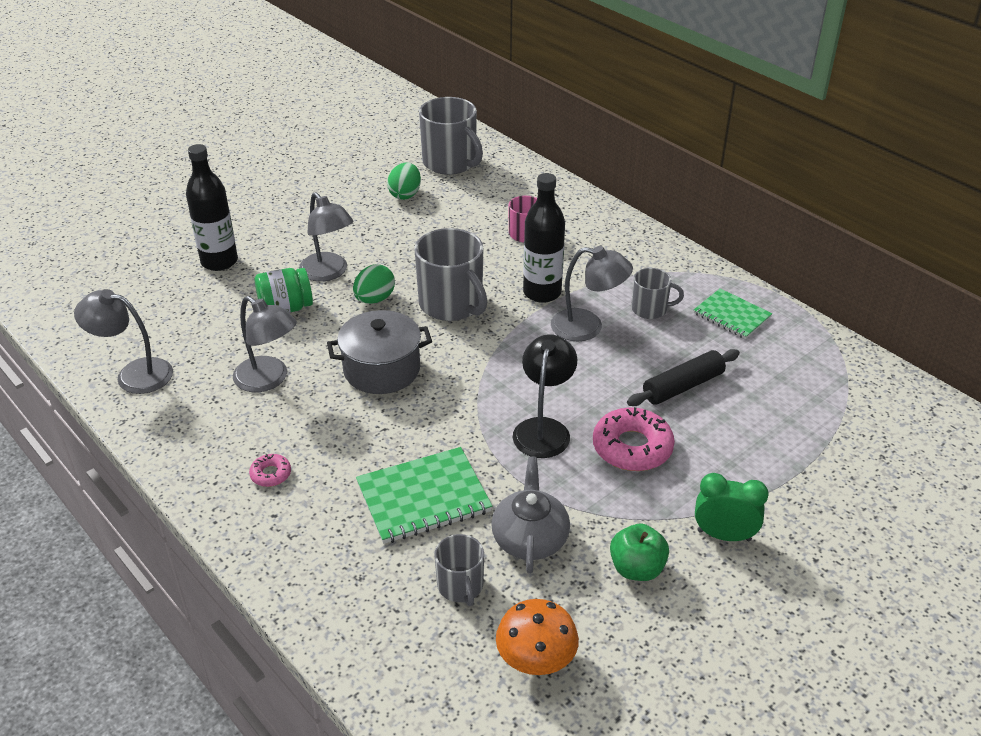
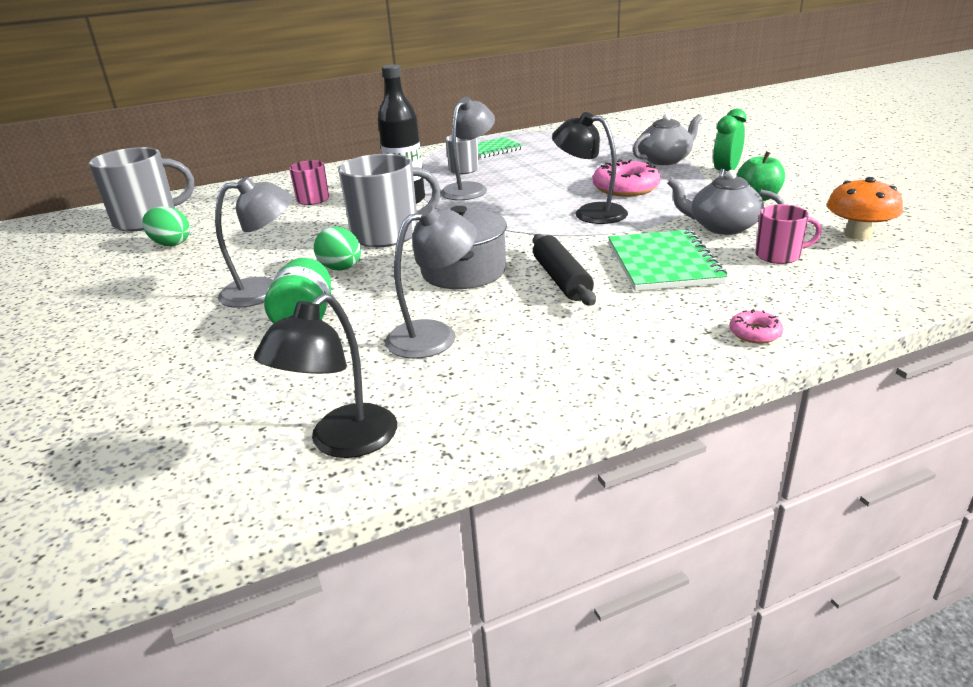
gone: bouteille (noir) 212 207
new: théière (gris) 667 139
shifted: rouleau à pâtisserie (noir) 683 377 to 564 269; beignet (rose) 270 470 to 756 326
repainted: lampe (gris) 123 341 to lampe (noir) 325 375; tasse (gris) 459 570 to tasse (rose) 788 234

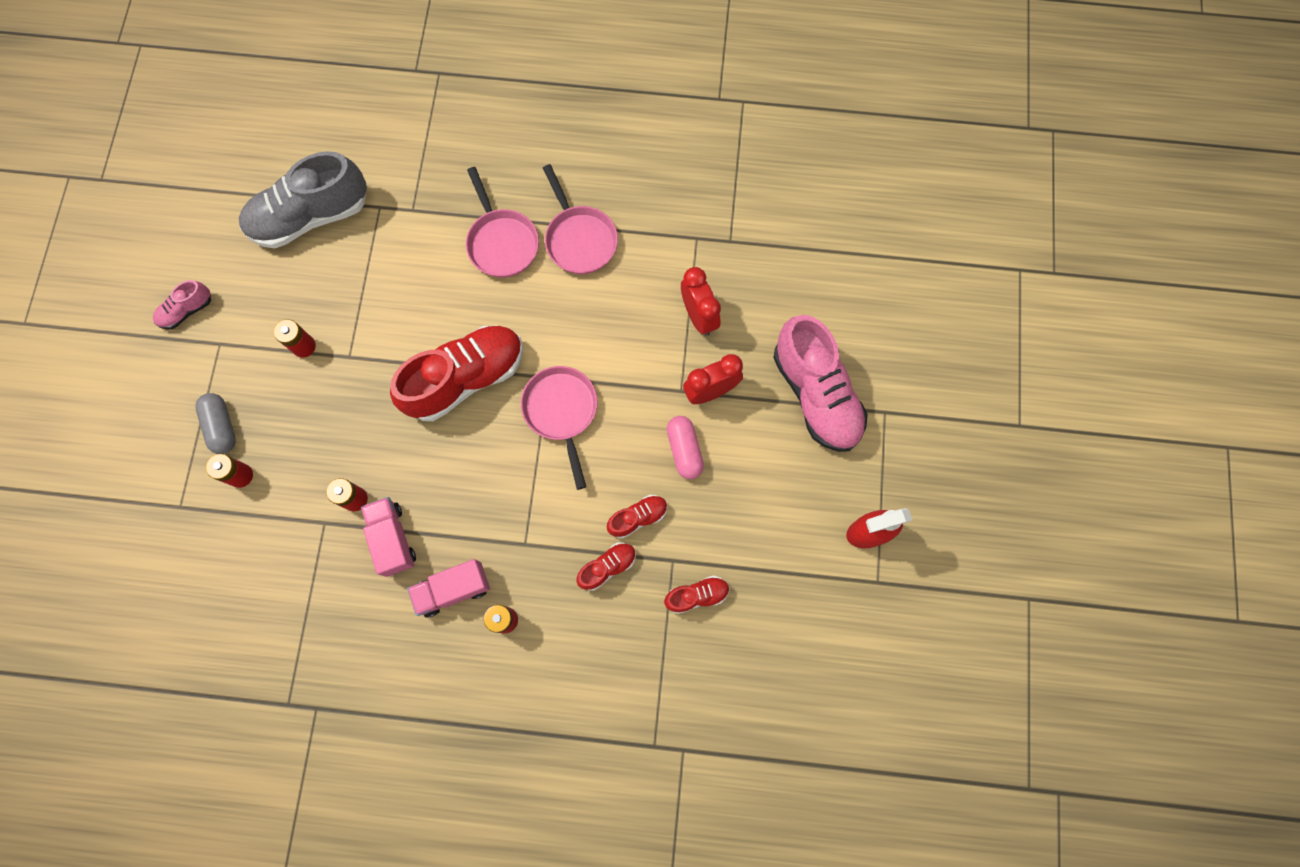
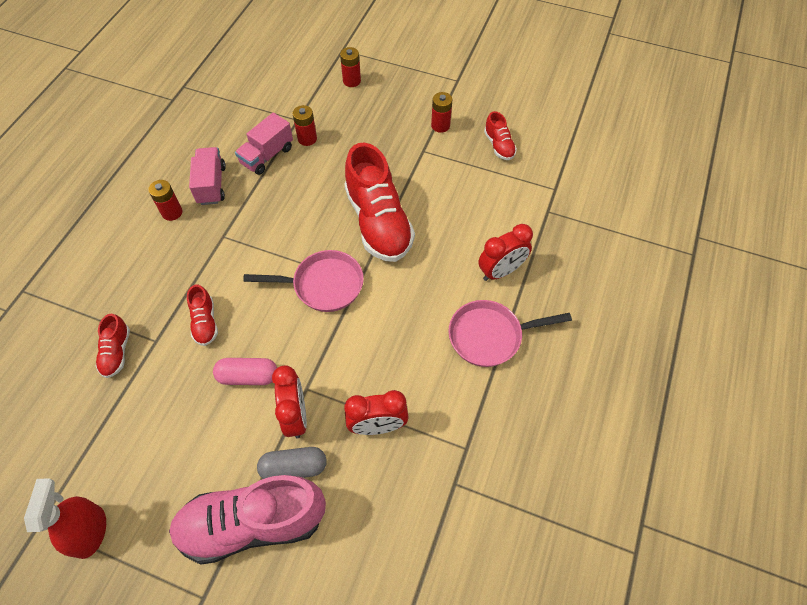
gone: chaussure (gris) 303 200; chaussure (rose) 182 304
shifted: gélule (gris) 215 423 to 292 463; chaussure (rouge) 606 567 to 500 135
swapped: poêle (rose) 502 222 to réveil (rouge) 505 252
rotated: camion (rose) 388 537 = 264 144 135 degrees clockwise

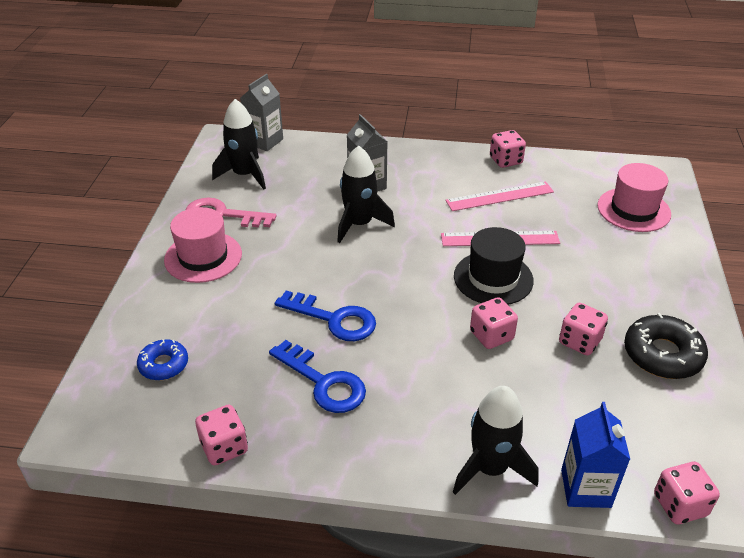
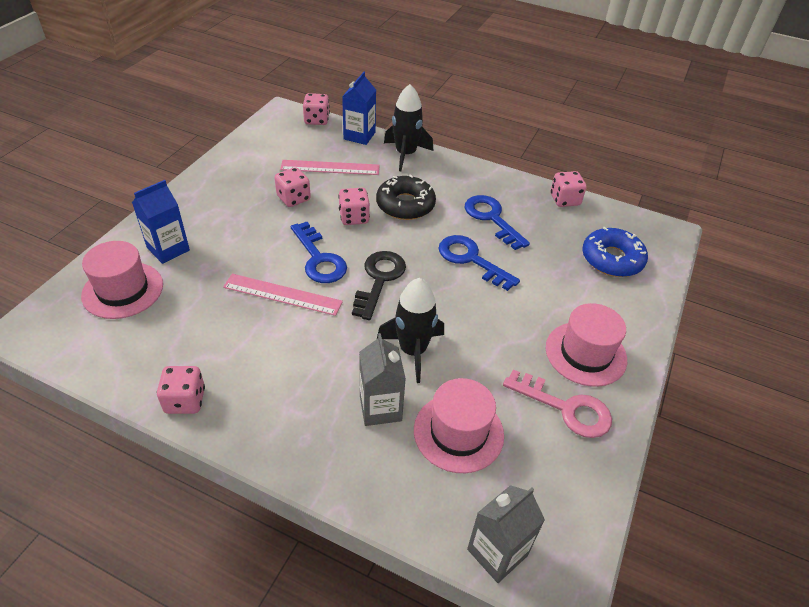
gone: fusée (noir) 239 144
new: brique de lait (bleu) 161 222; clé (noir) 379 285; chapeau (rose) 459 425
shifted: règle (rose) 499 196 to 330 167; beignet (noir) 666 346 to 406 197
swapped: chapeau (noir) 494 266 to clé (bleu) 319 252
scaled: beignet (bleu) 162 359 = 615 251 x1.60

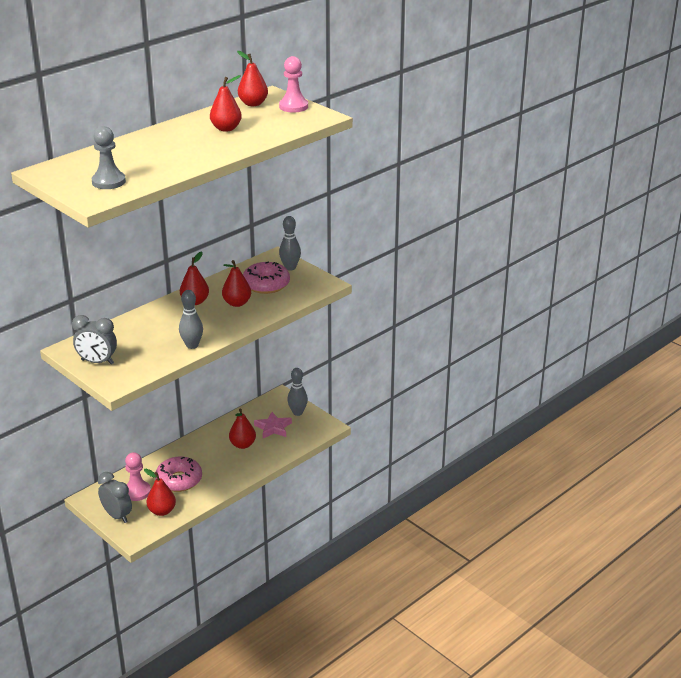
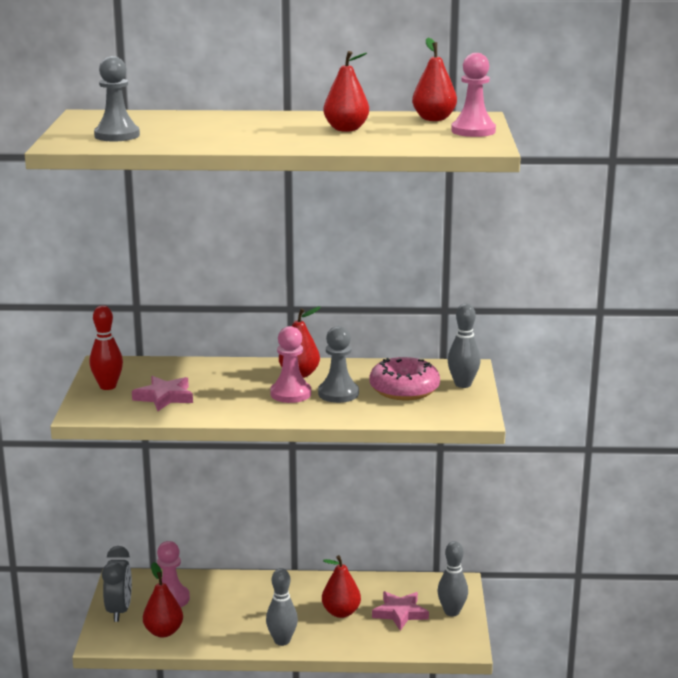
gone: beignet (rose) 178 474
new: pion (rose) 290 364; étoile (rose) 162 393
shifted: quille (gris) 191 319 to 282 607
swapped: poire (rouge) 236 283 to pion (gris) 338 364; réveil (gris) 94 340 to quille (rouge) 106 347

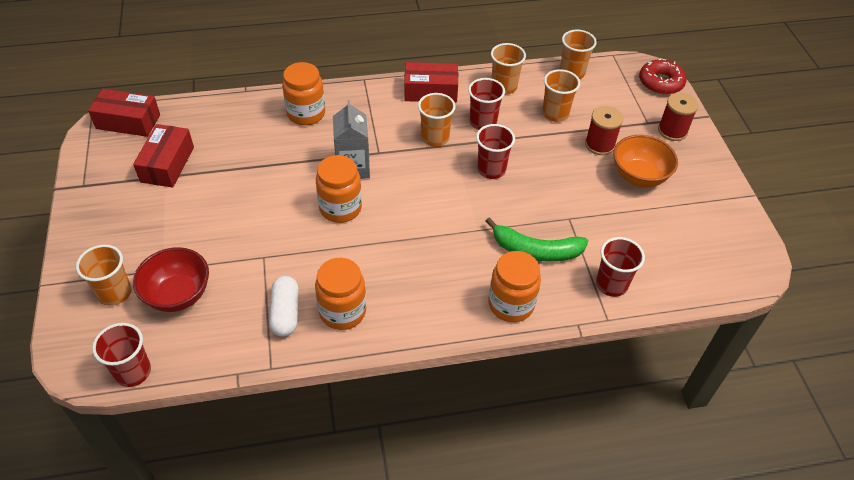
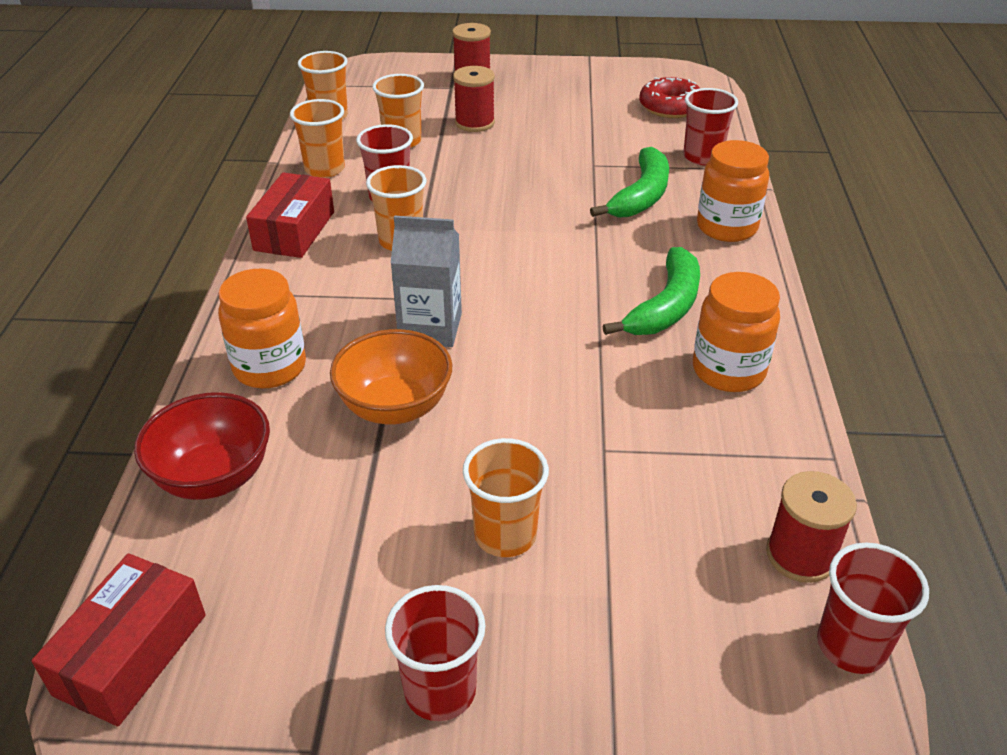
gone: boîte (rouge) 163 156; bocal (orange) 339 189; gélule (blanc) 284 306
new: banane (vert) 651 291; bobine (rouge) 811 527
shifted: beignet (rouge) 663 76 to 669 97; gobelet (rouge) 495 151 to 435 653; bol (orange) 645 161 to 391 376; gobelet (orange) 103 275 to 506 497; bol (rouge) 171 279 to 202 446

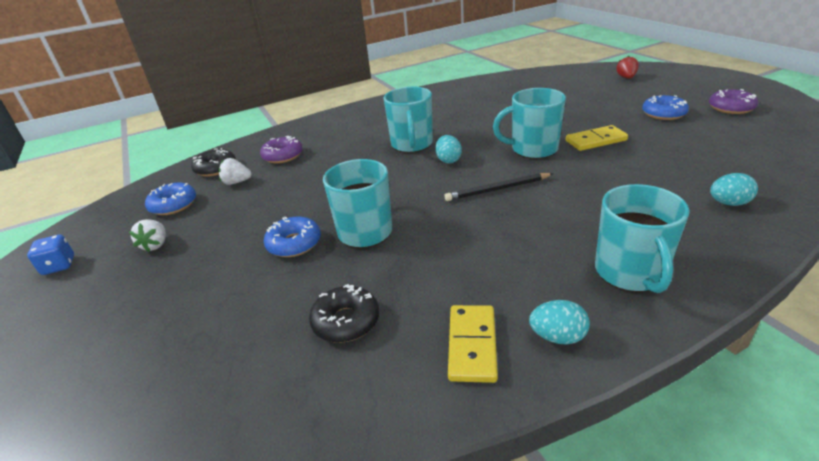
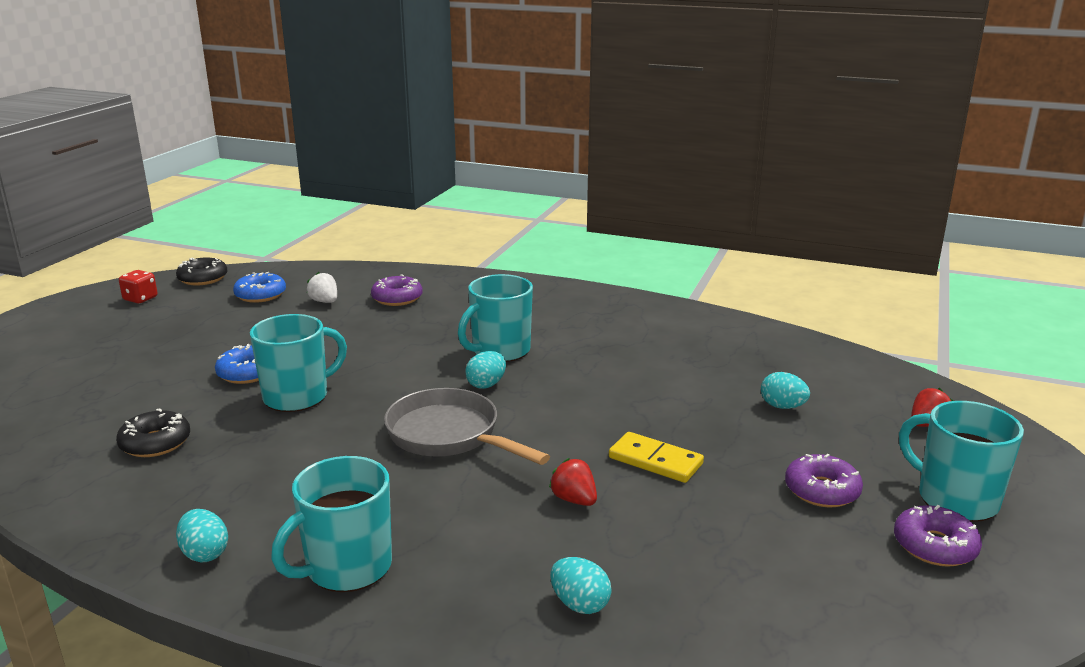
gone: fraise (blanc) 147 235; domino (jaune) 473 344
new: œuf (turquoise) 785 390; fraise (rouge) 573 482
shifted: tasse (turquoise) 529 123 to 961 461; beignet (noir) 213 162 to 202 272
swapped: crayon (noir) 498 187 to poêle (gris) 467 426
repainted: beignet (bleu) 665 107 to beignet (violet) 824 480; dé (bleu) 50 255 to dé (rouge) 138 286

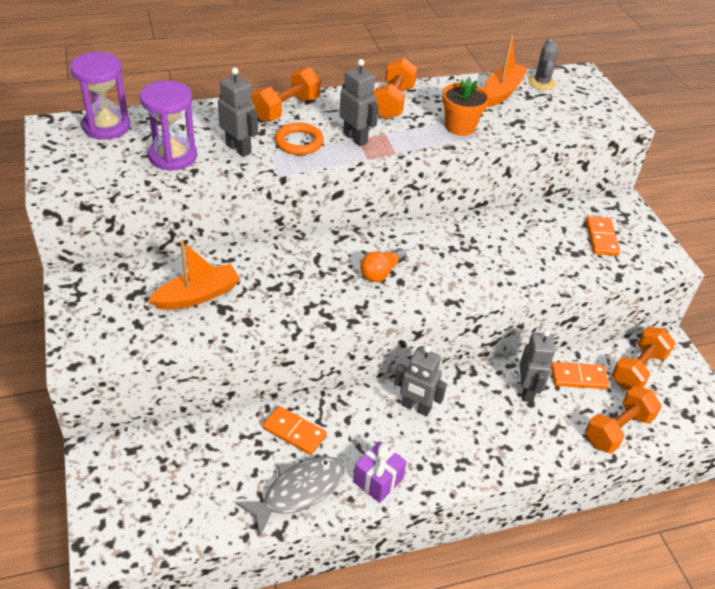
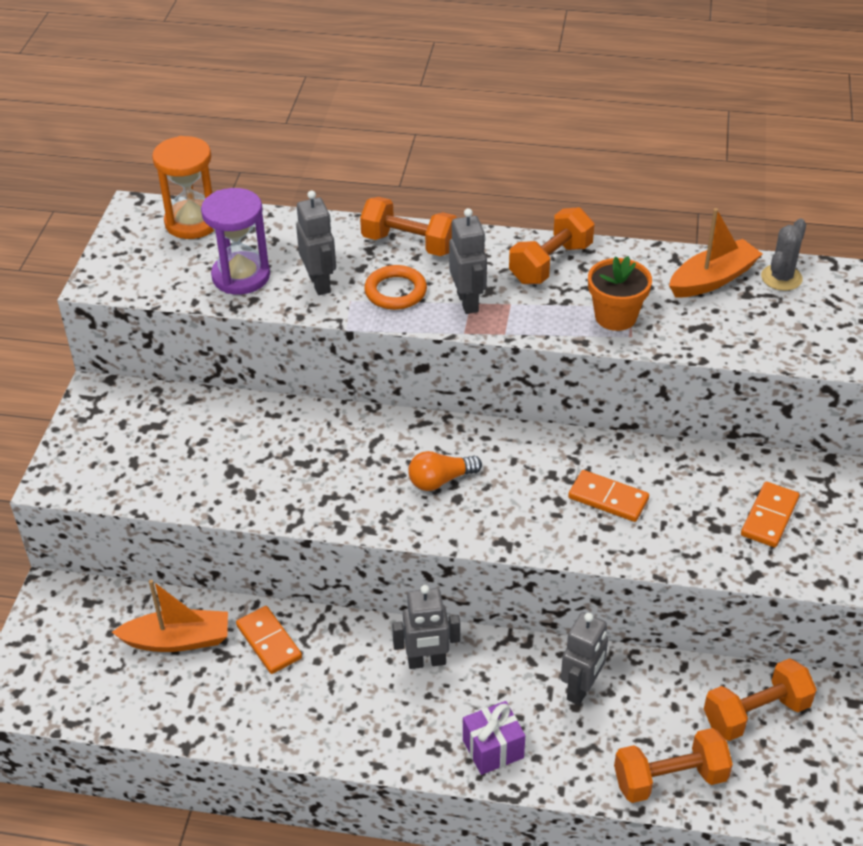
gone: poisson (gris) 290 496
shifted: bateau (orange) 194 275 to 170 616; domino (orange) 580 375 to 608 496; cadeau (violet) 380 472 to 494 738
repainted: sablier (violet) 100 96 to sablier (orange) 183 187
rotated: haltère (orange) 286 94 = 408 226 45 degrees clockwise; robot (gris) 420 381 = 426 627 60 degrees counterclockwise

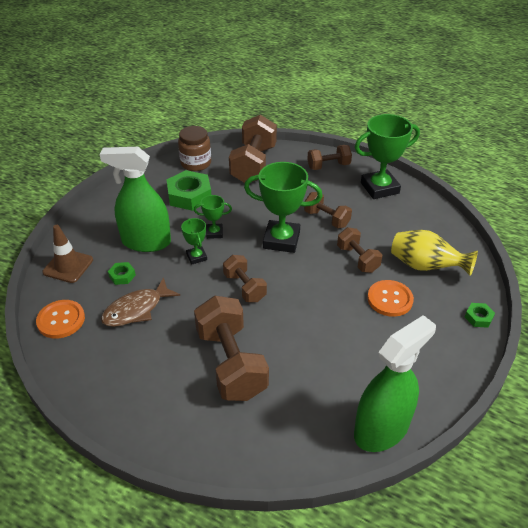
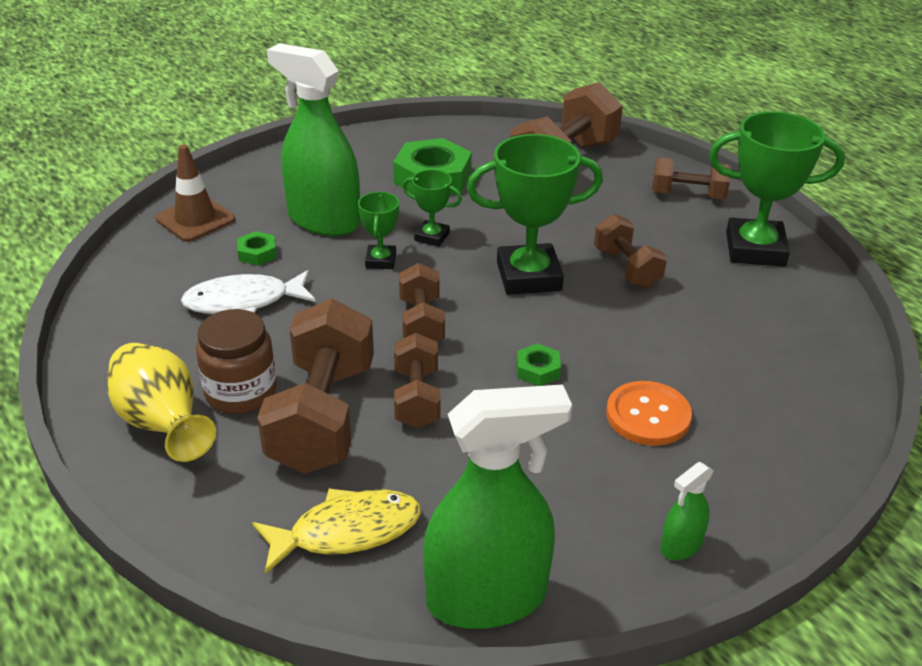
gone: bouton (orange) 60 319
new: vaporisateur (vert) 686 511; poisson (jaune) 336 532
shifted: bocal (marron) 194 148 to 236 361; haltère (marron) 359 250 to 417 380; vase (jaune) 434 253 to 162 402; écrou (vert) 480 315 to 539 364
repainted: poisson (marron) 140 302 to poisson (blanc) 248 292
rotated: trophée (vert) 283 207 = 535 214 45 degrees counterclockwise

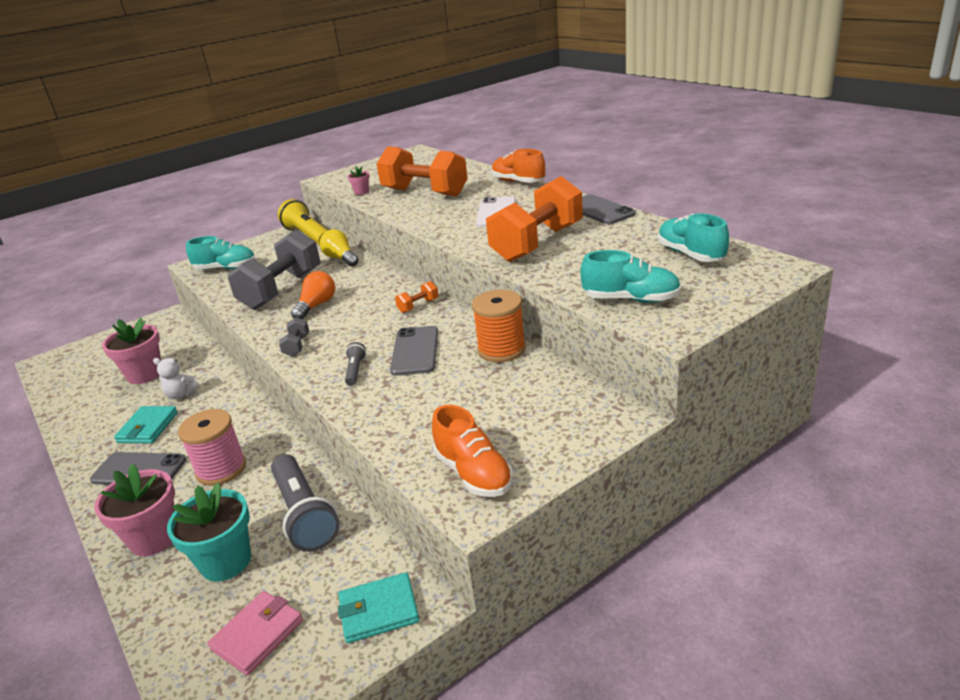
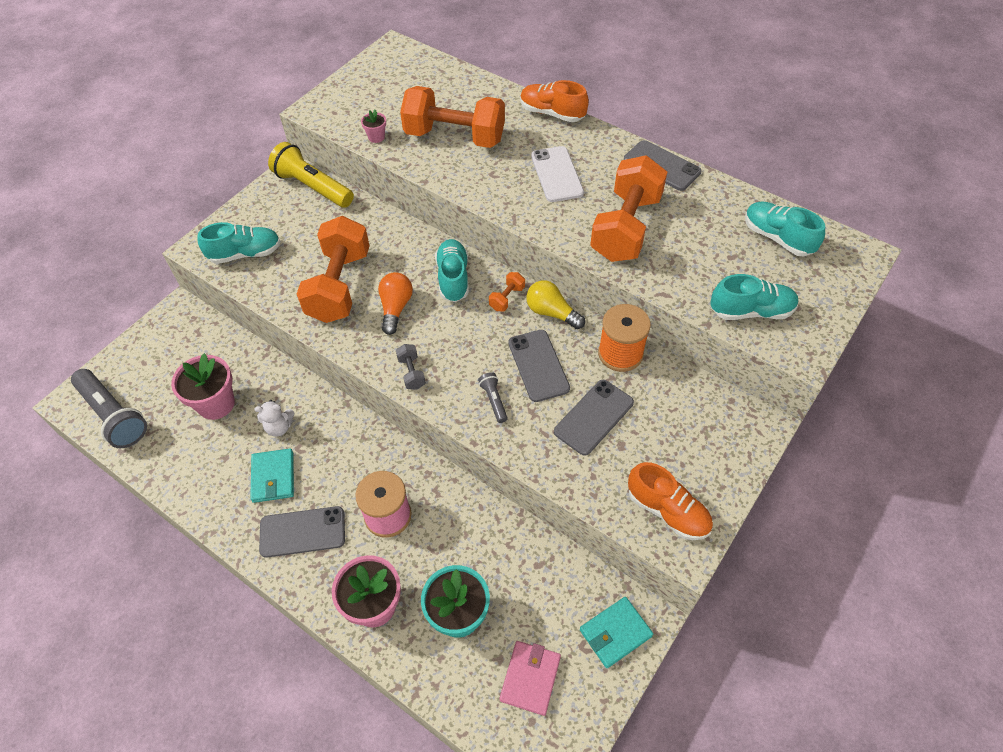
new: chaussure (turquoise) 452 270; téléphone (gris) 594 418
shifted: ampoule (jaune) 339 247 to 555 304; lampe de poche (gris) 305 503 to 109 408
repainted: haltère (gris) 274 270 to haltère (orange) 333 269

